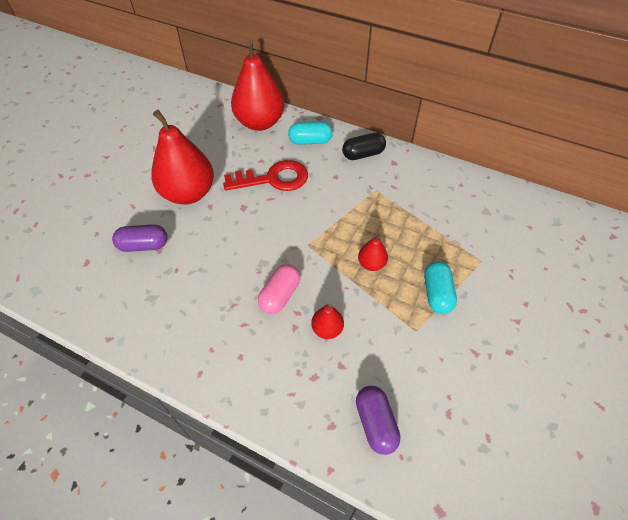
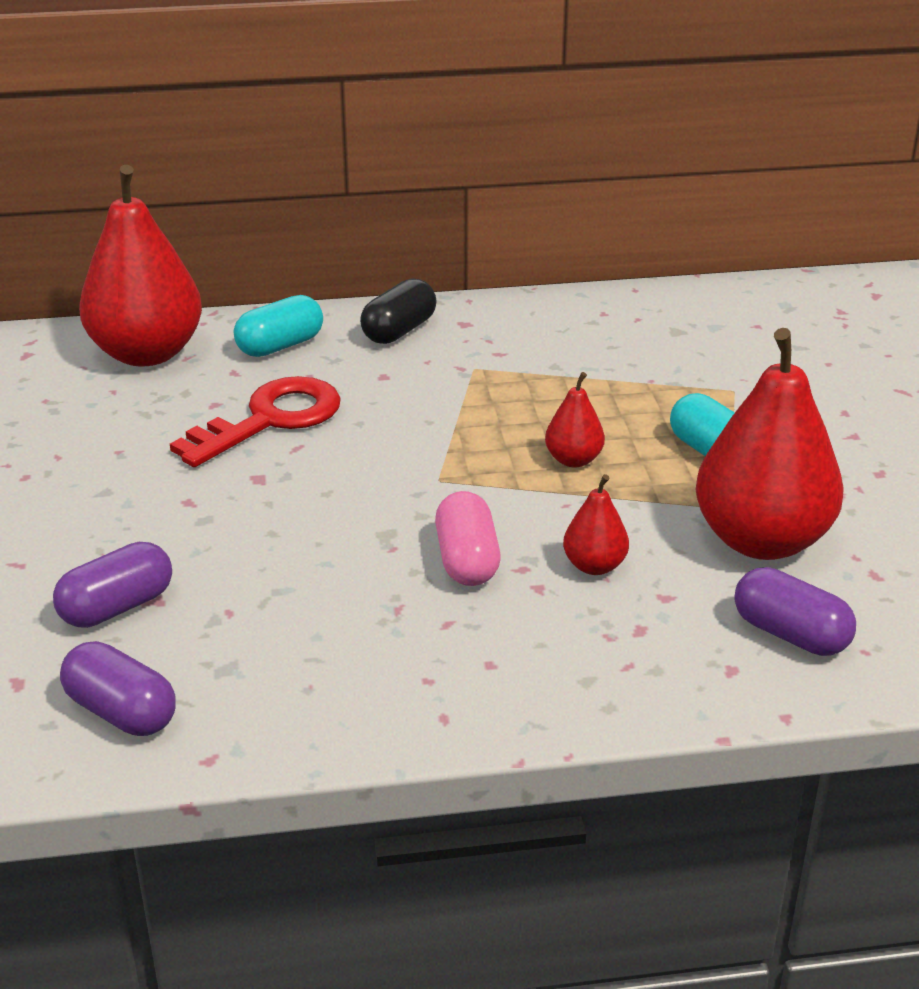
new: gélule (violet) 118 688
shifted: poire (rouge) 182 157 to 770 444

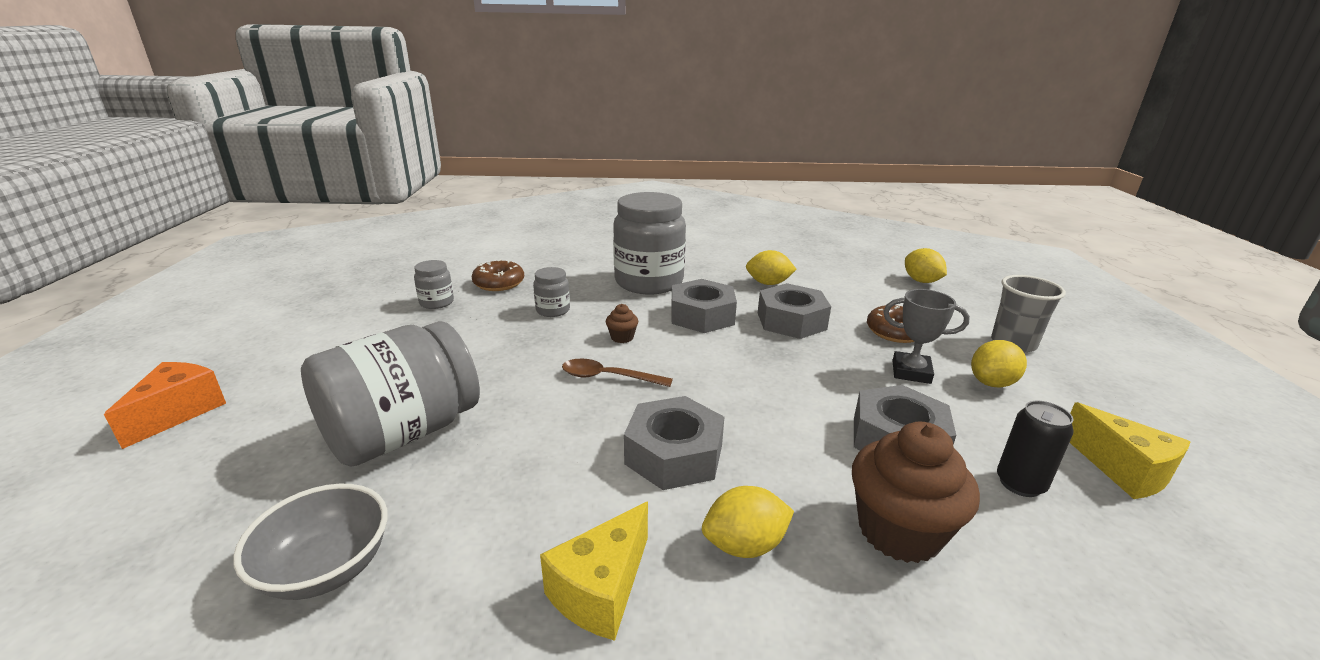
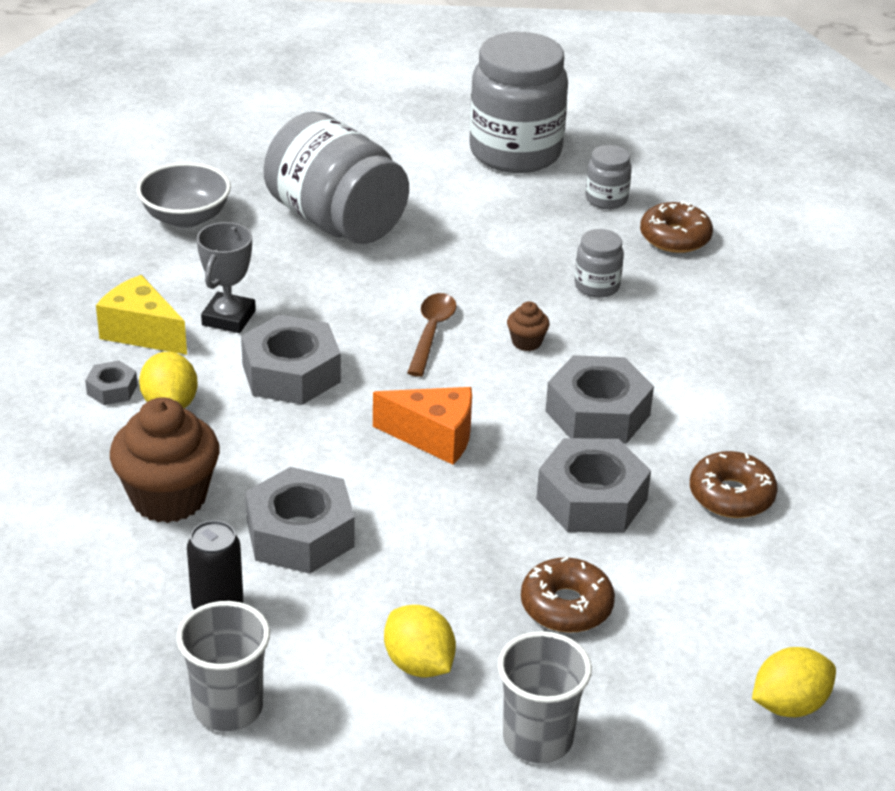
new: écrou (gris) 111 383
shifted: bocal (gris) 649 243 to 518 102; trophée (gris) 926 336 to 226 277; fromage (orange) 165 405 to 422 426
swapped: citron (jaune) 771 267 to beignet (marron) 734 484; fromage (jaune) 1129 450 to gobelet (gris) 223 666

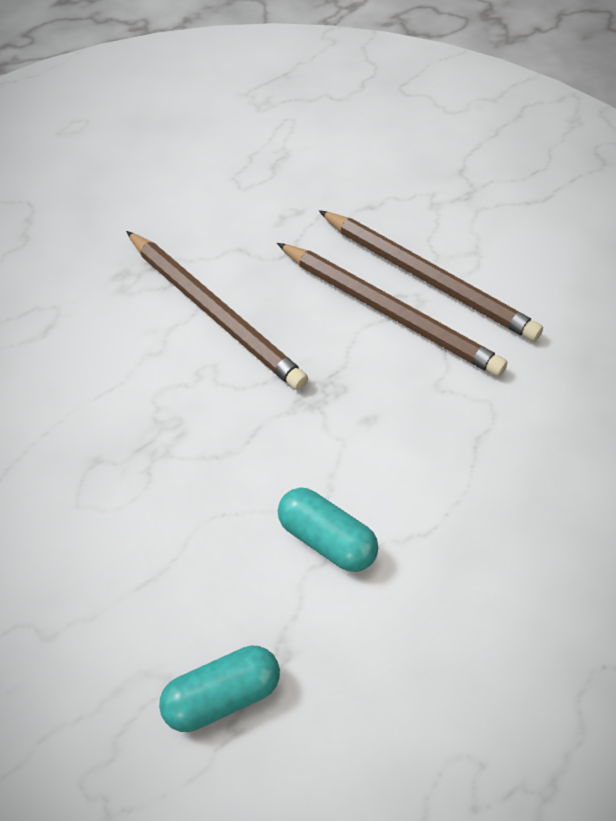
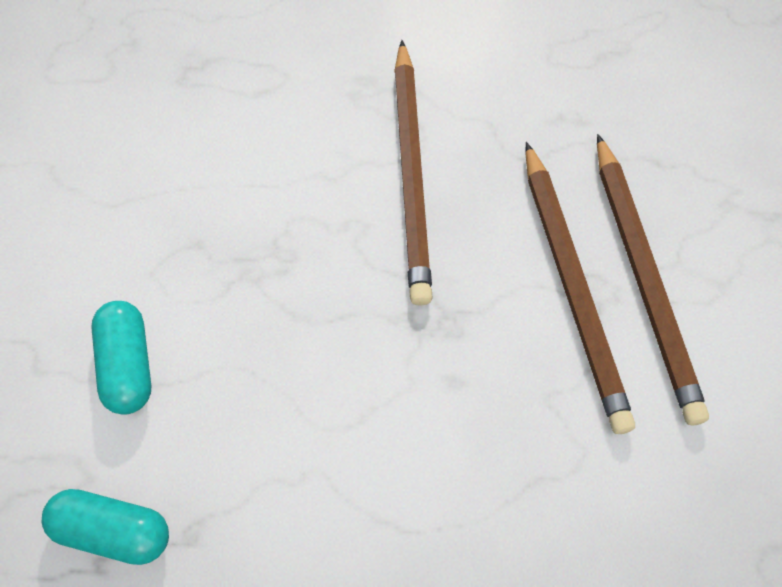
shifted: gélule (turquoise) 328 530 to 121 358

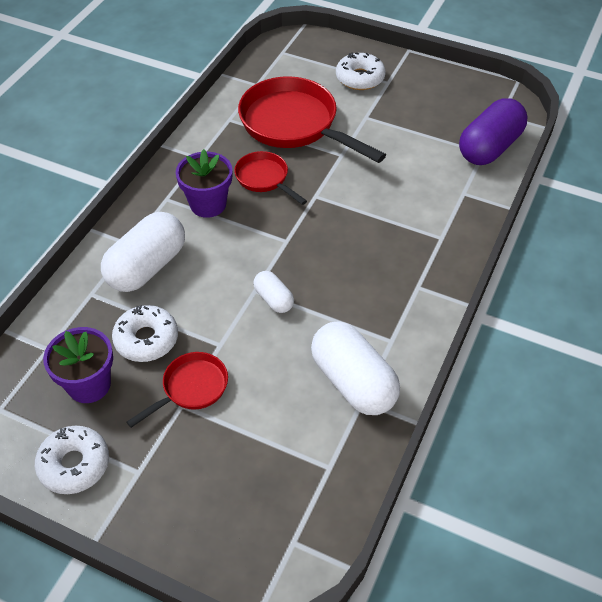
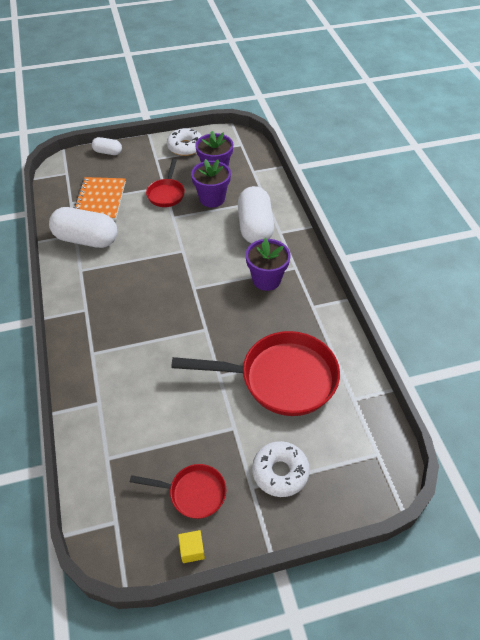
gone: gélule (violet) 493 131
new: carnet (orange) 100 198; cube (jaune) 191 546
shifted: poêle (rouge) 270 178 to 178 491; gélule (blanc) 273 292 to 107 146
swapped: beignet (blanc) 145 333 to pot de fleurs (violet) 211 183

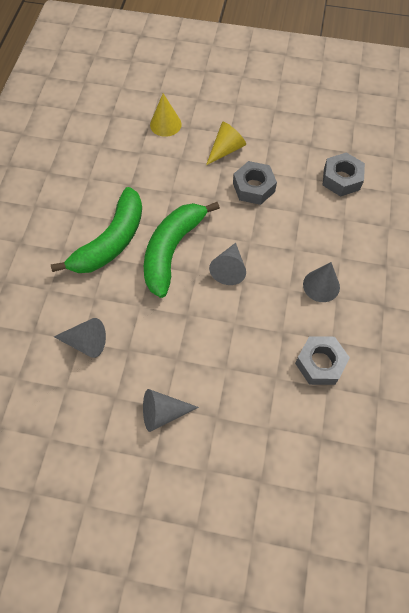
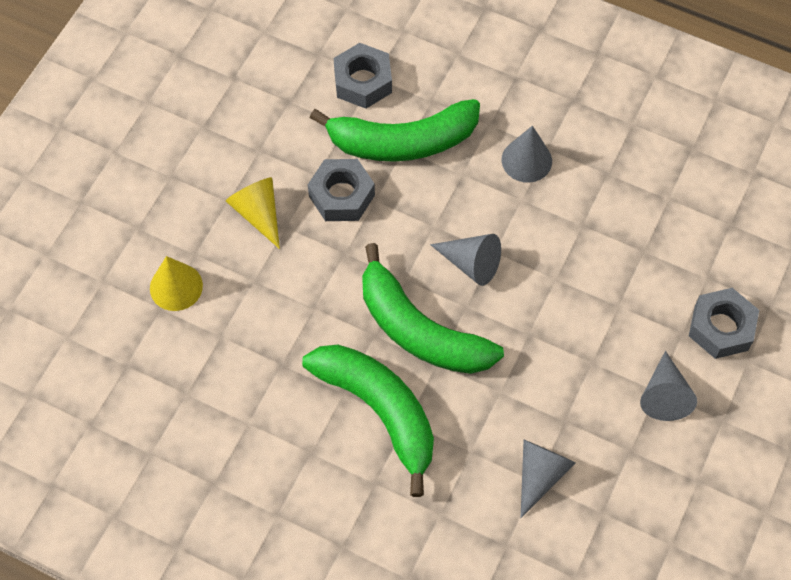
new: banane (vert) 395 130
shifted: écrou (gris) 322 360 to 724 323

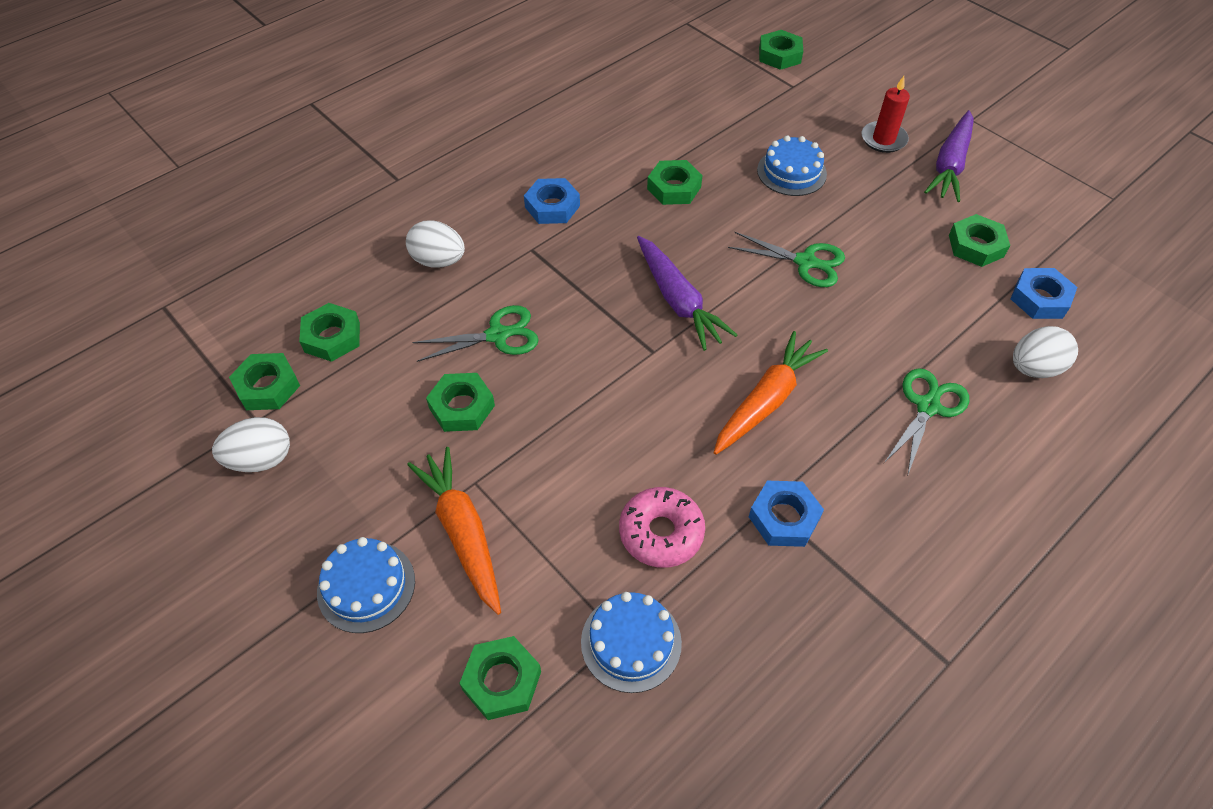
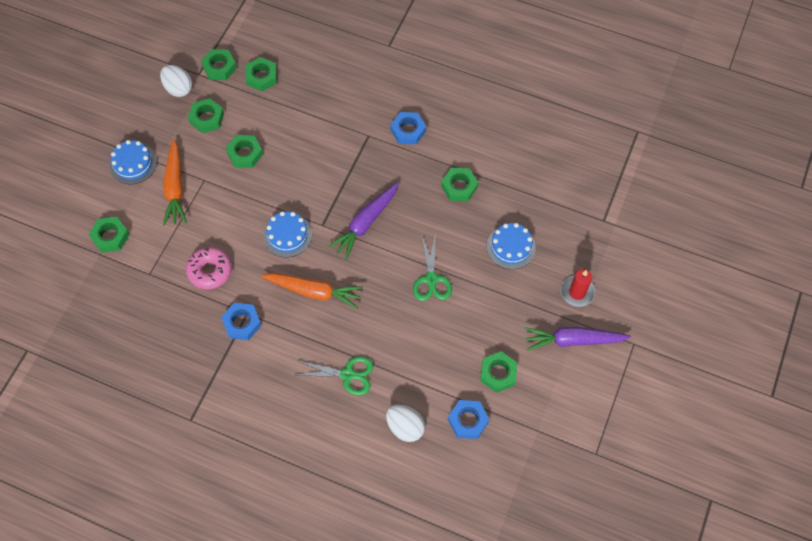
gone: œuf (blanc) 435 244; ciseaux (vert) 475 333
shifted: écrou (vert) 781 50 to 206 115; gâteau (bleu) 631 642 to 288 234
rotated: carotte (orange) 454 531 = 175 182 135 degrees clockwise

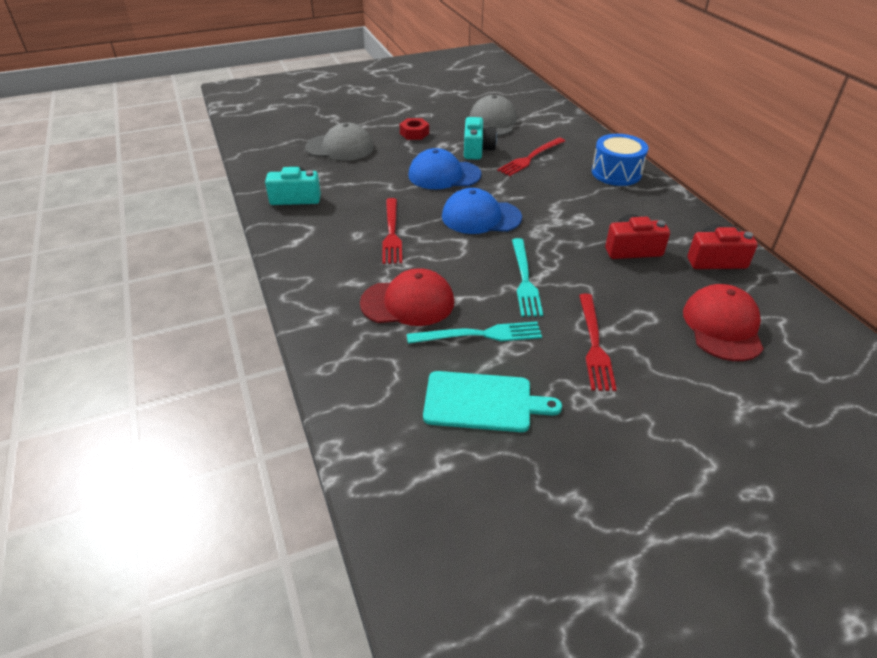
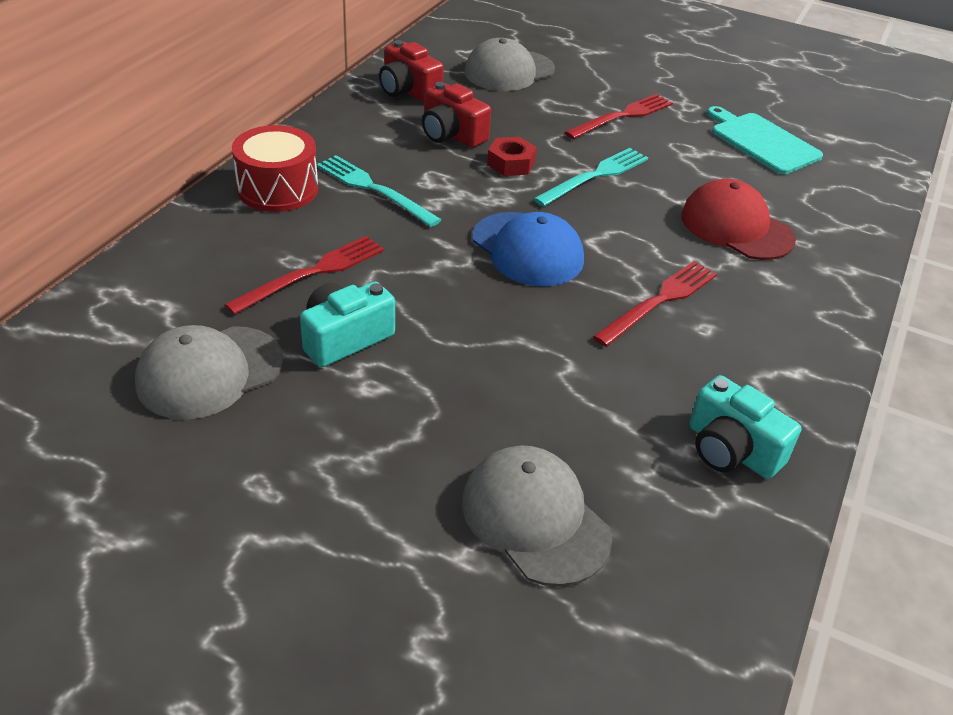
gone: casquette (bleu) 444 168
shifted: écrou (rouge) 414 129 to 512 156; fourchette (turquoise) 474 332 to 379 191
repainted: tambour (bleu) 620 160 to tambour (rouge) 275 168; casquette (rouge) 723 322 to casquette (gris) 509 64
rotated: fourchette (rouge) 531 157 = 304 275 45 degrees counterclockwise

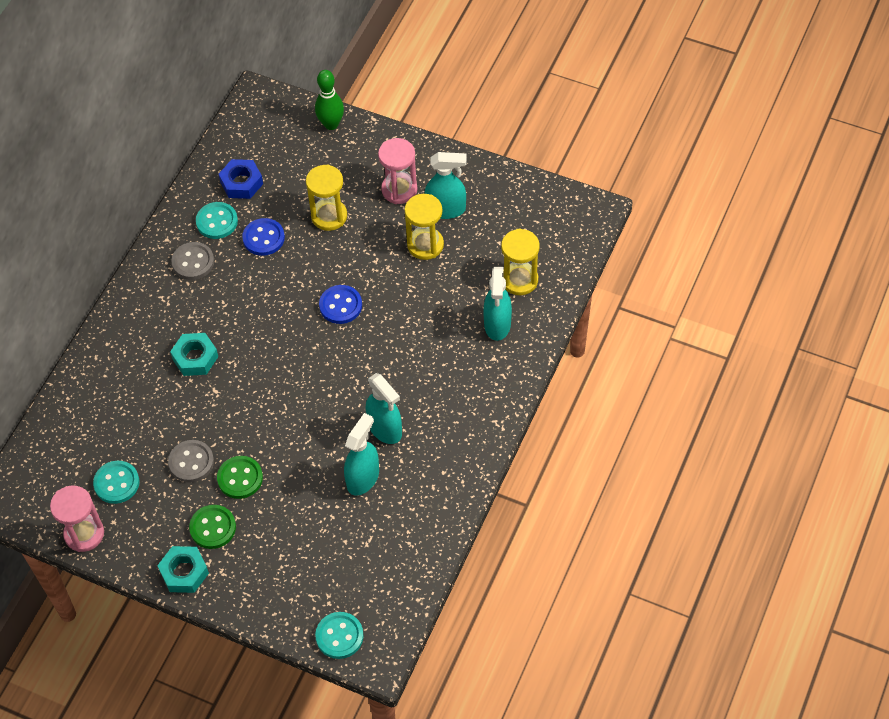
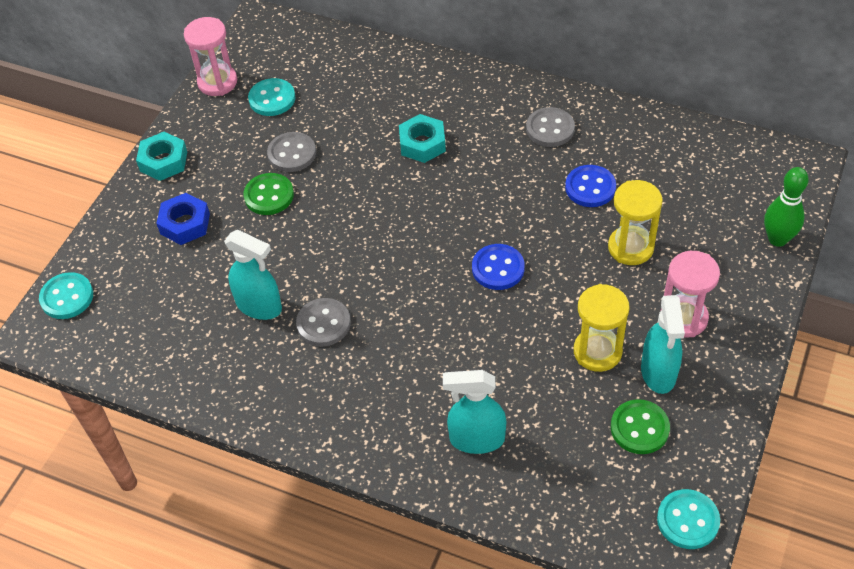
gone: sablier (jaune) 520 262
shifted: écrou (bleu) 241 179 to 183 219; bouton (turquoise) 217 220 to 688 519; bouton (vert) 212 527 to 640 426
swapped: vaporisateur (turquoise) 384 408 to bouton (gris) 323 322

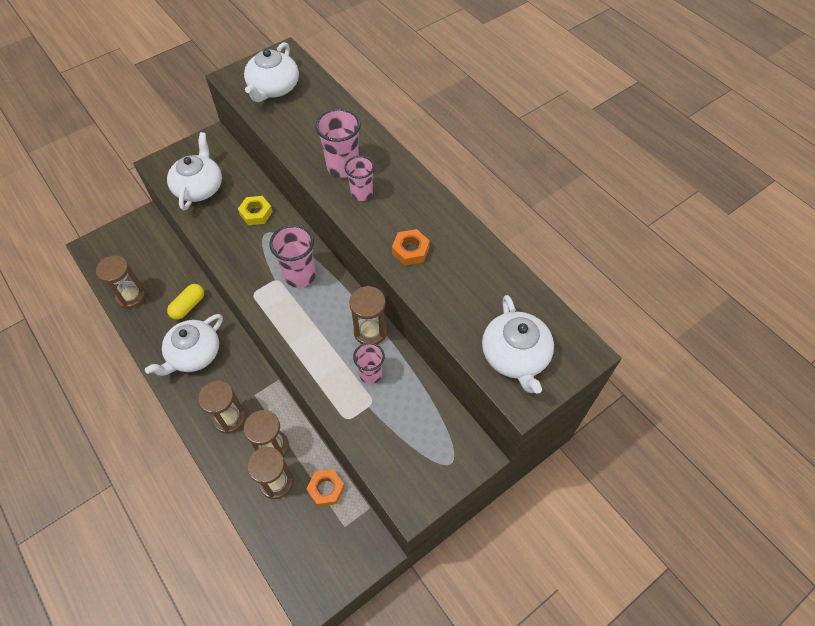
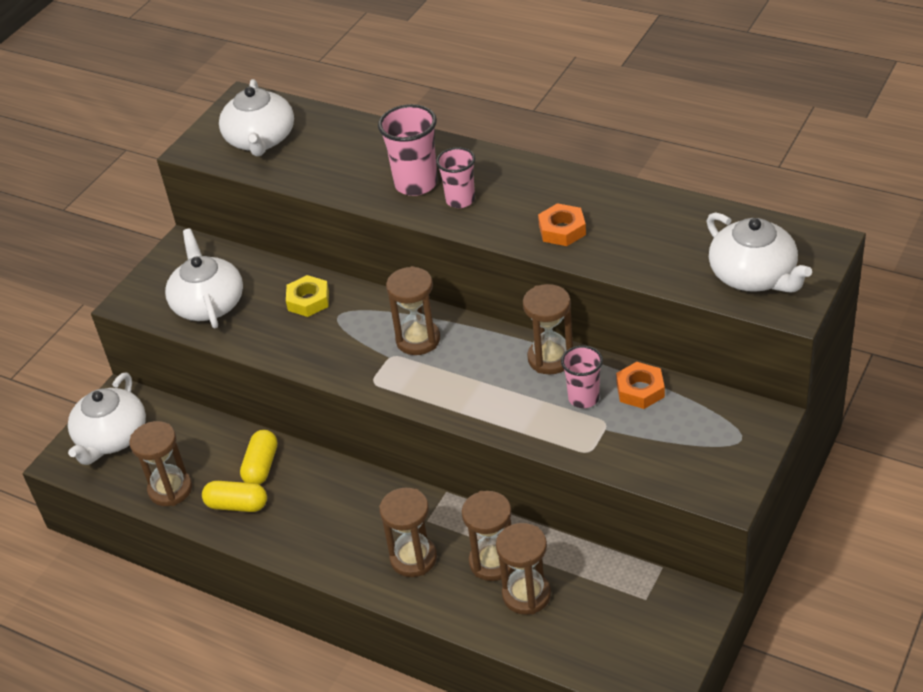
new: gélule (jaune) 234 496
shifted: théière (blanc) 184 345 to 107 419; écrou (orange) 326 488 to 640 385
swapped: gobelet (rose) 292 256 to sablier (marron) 413 310

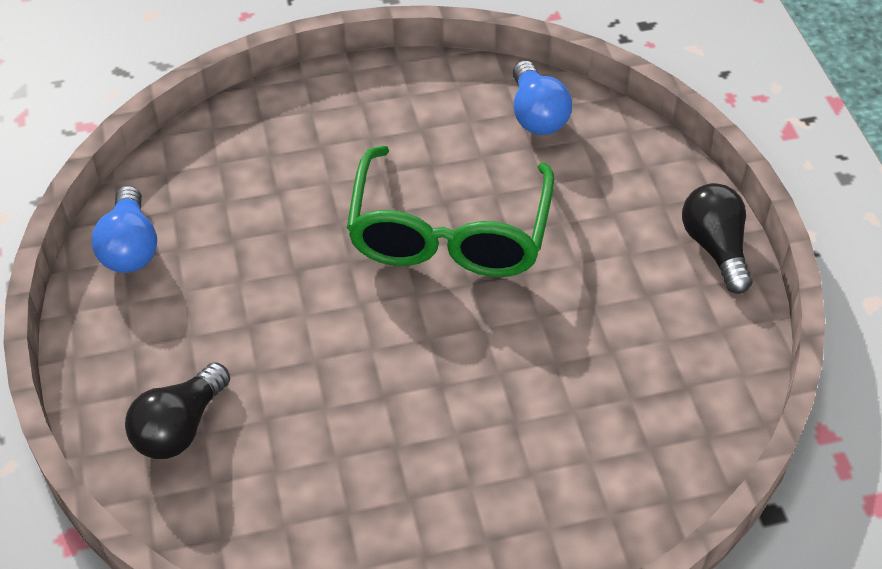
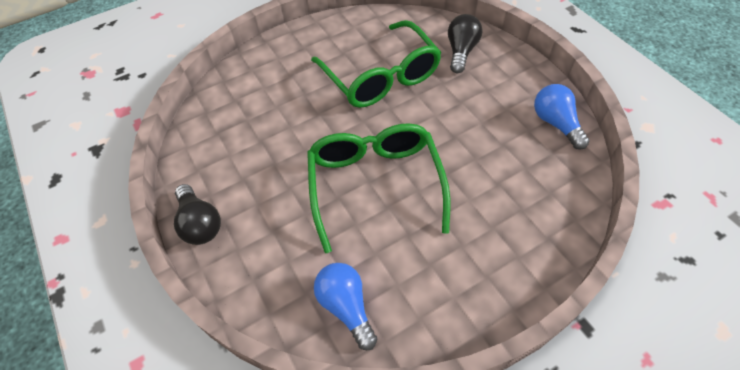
new: lunettes (vert) 376 64

